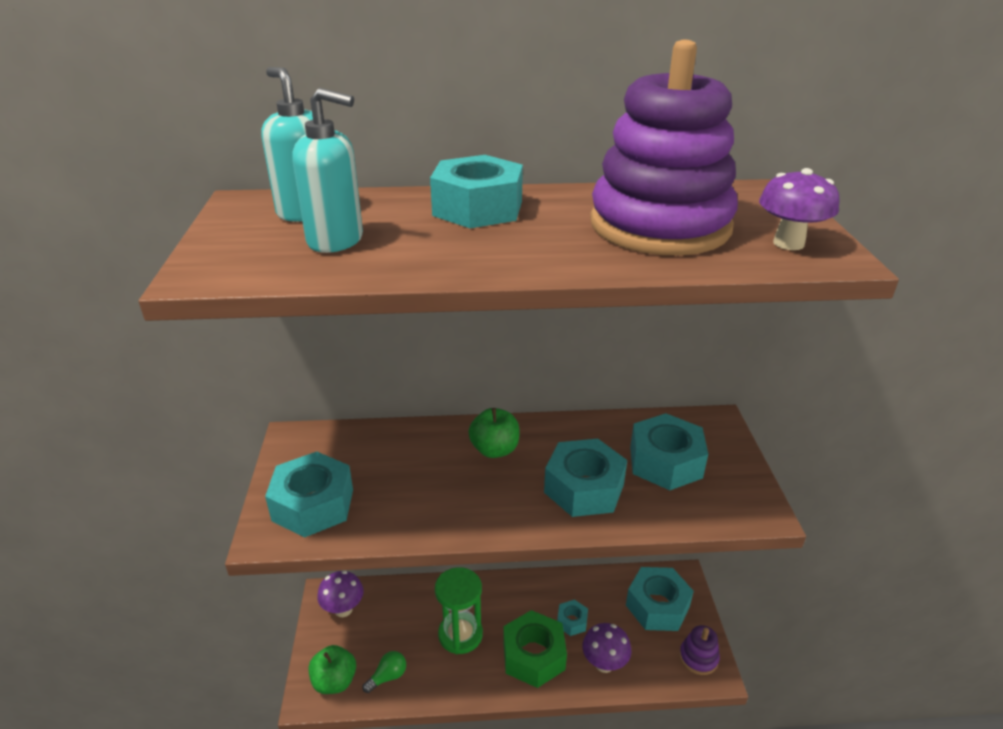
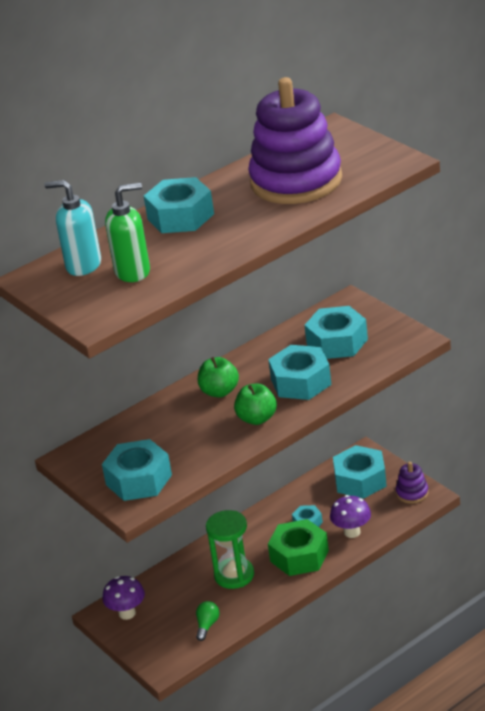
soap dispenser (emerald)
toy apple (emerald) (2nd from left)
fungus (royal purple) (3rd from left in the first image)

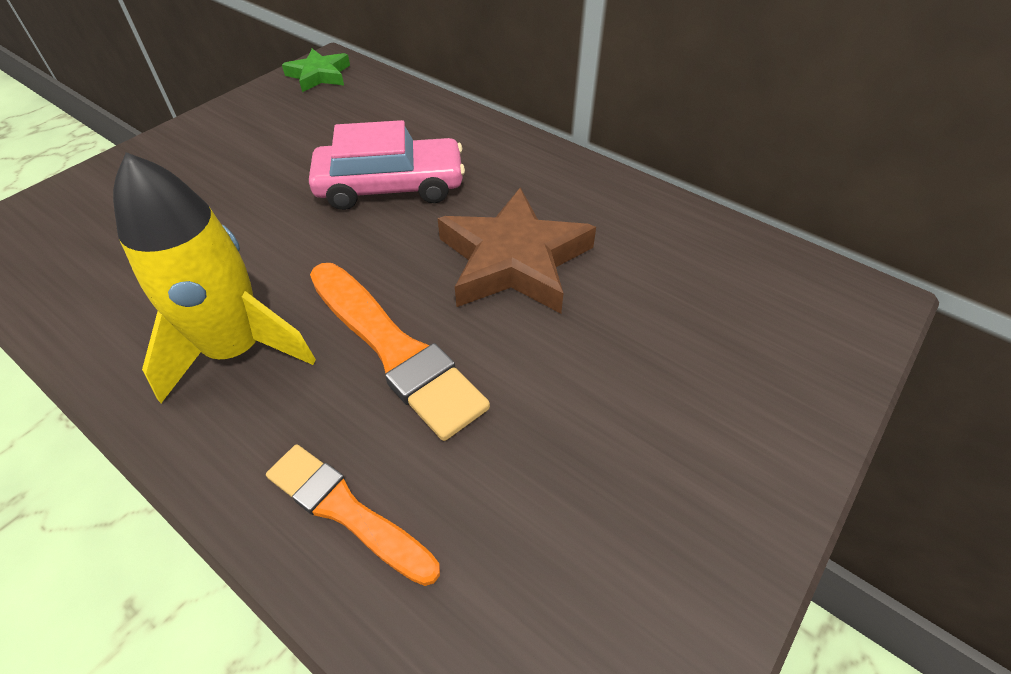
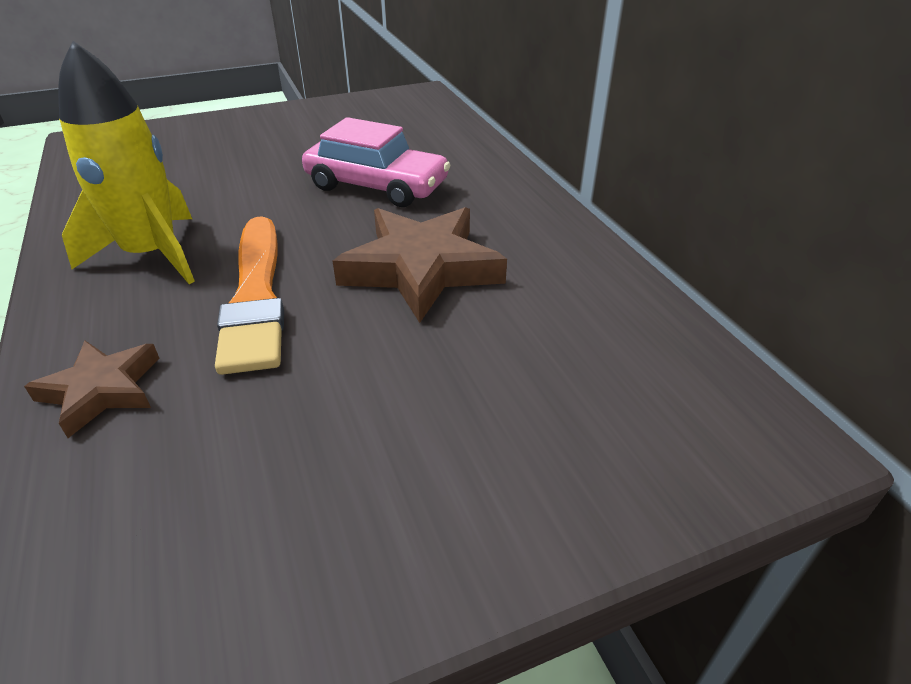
star (dark brown) (1st from left)
star (emerald)

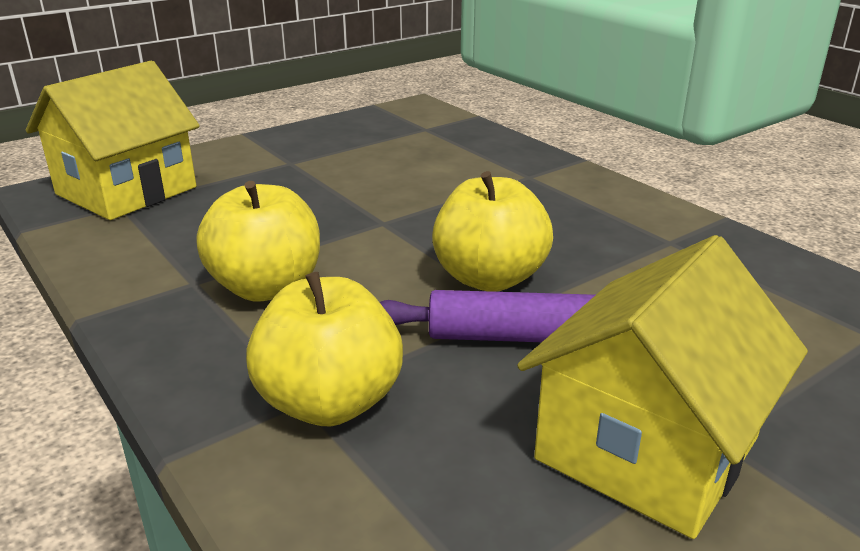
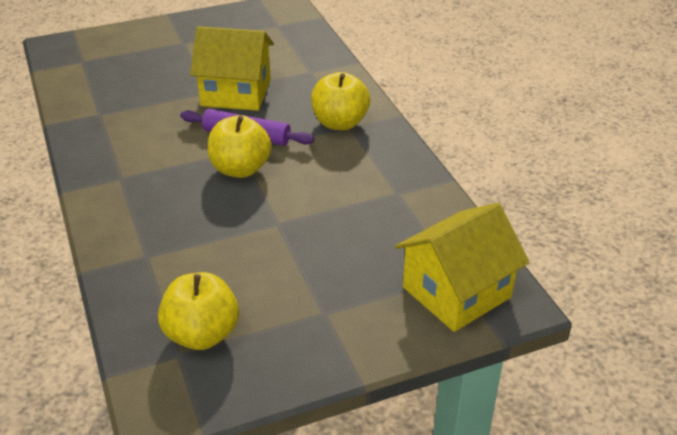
toy apple (yellow) (1st from left)
house (yellow) (1st from left)

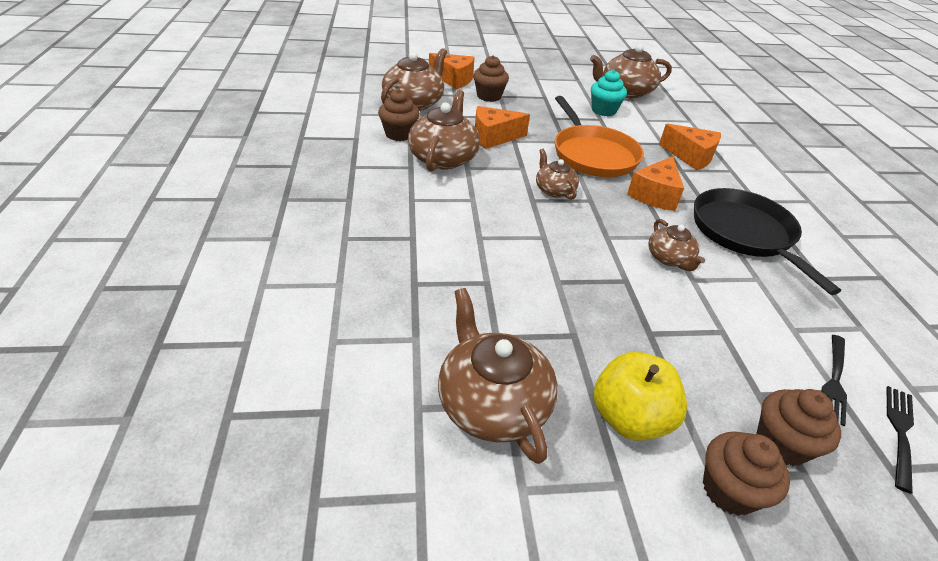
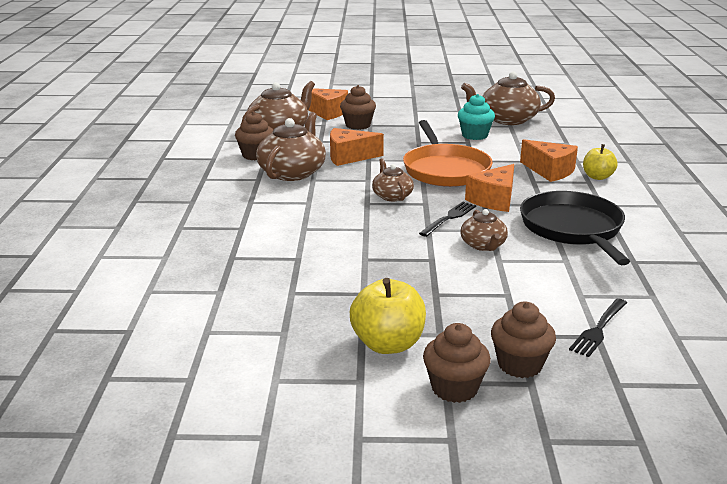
table fork (ebony) (1st from left)
toy apple (yellow) (2nd from left)
china teapot (dark brown) (3rd from left in the first image)

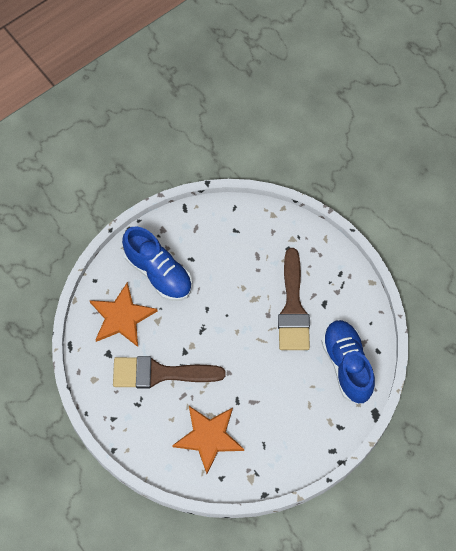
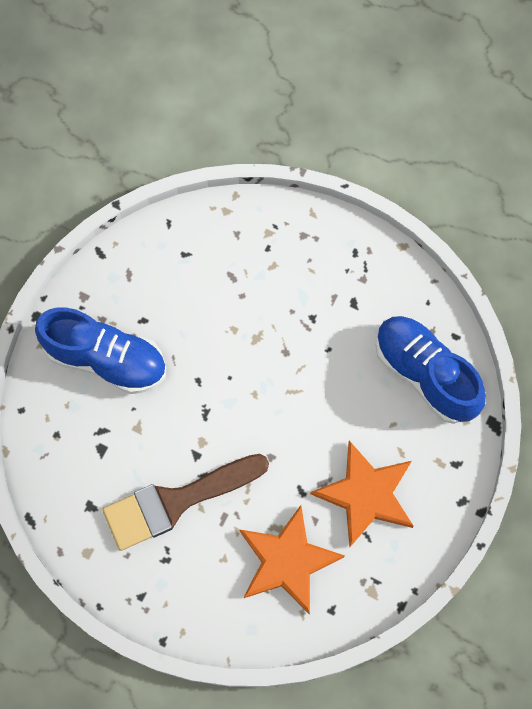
star (bright orange) (2nd from left)
brush (dark brown) (2nd from left in the first image)

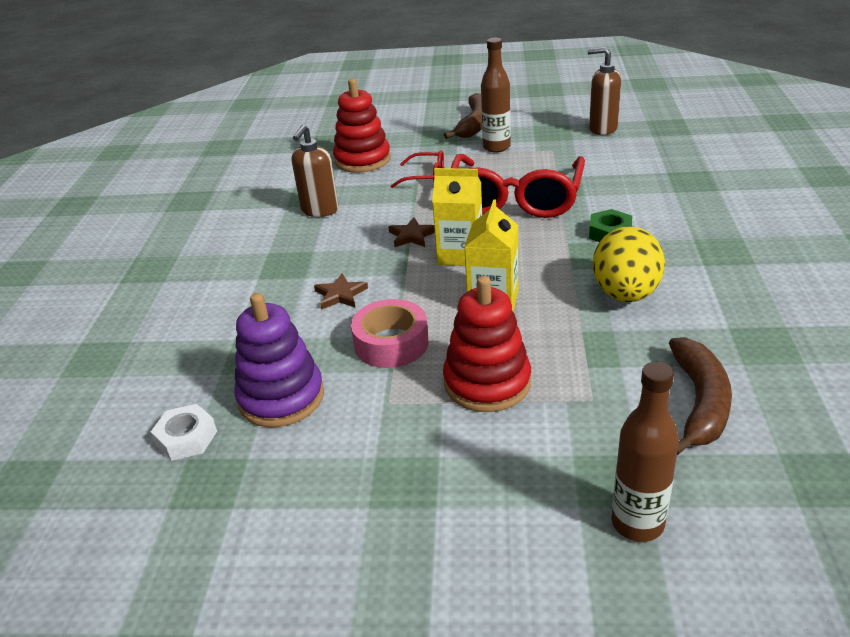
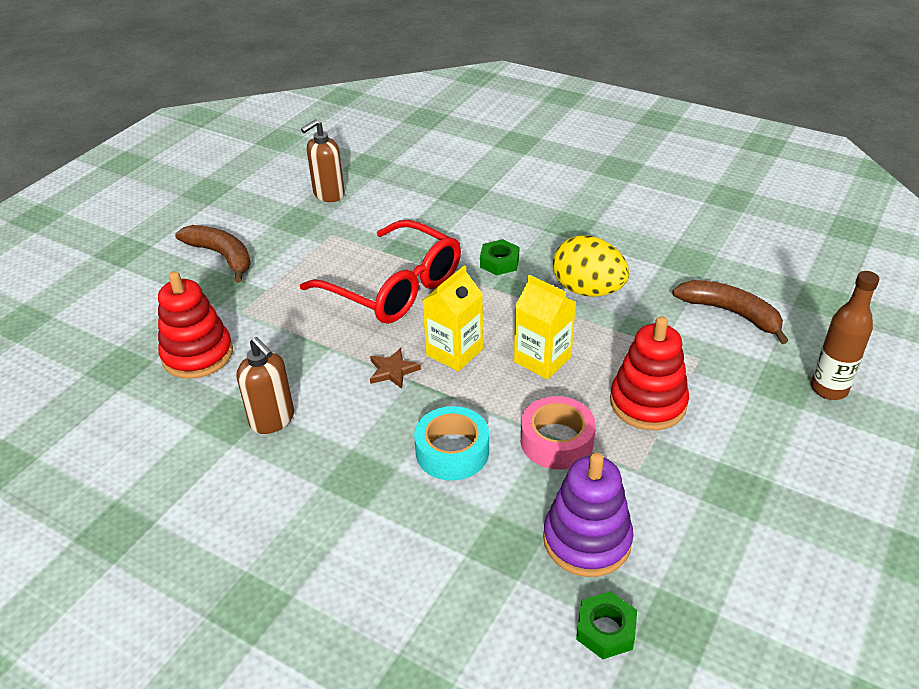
tape (turquoise)
hexagon nut (emerald) (2nd from left)
glasses (scarlet) (1st from left in the first image)
bottle (dark brown) (1st from left in the first image)

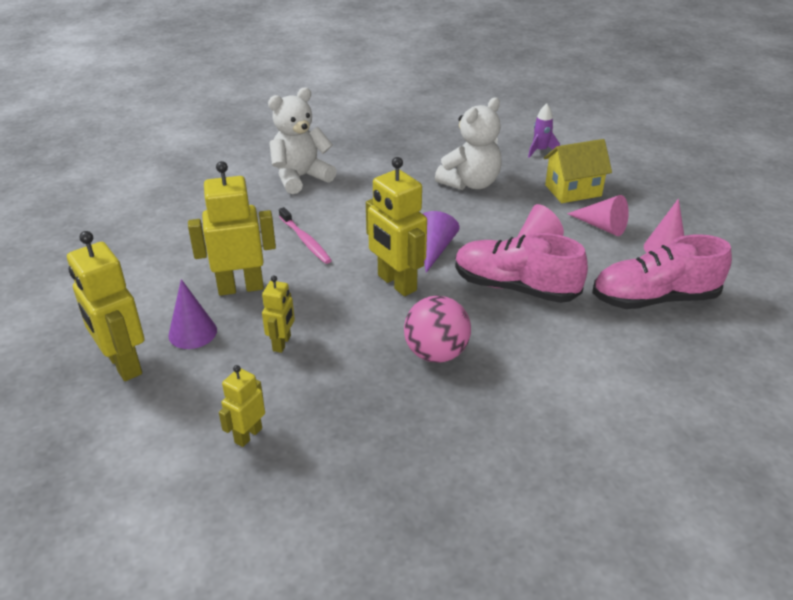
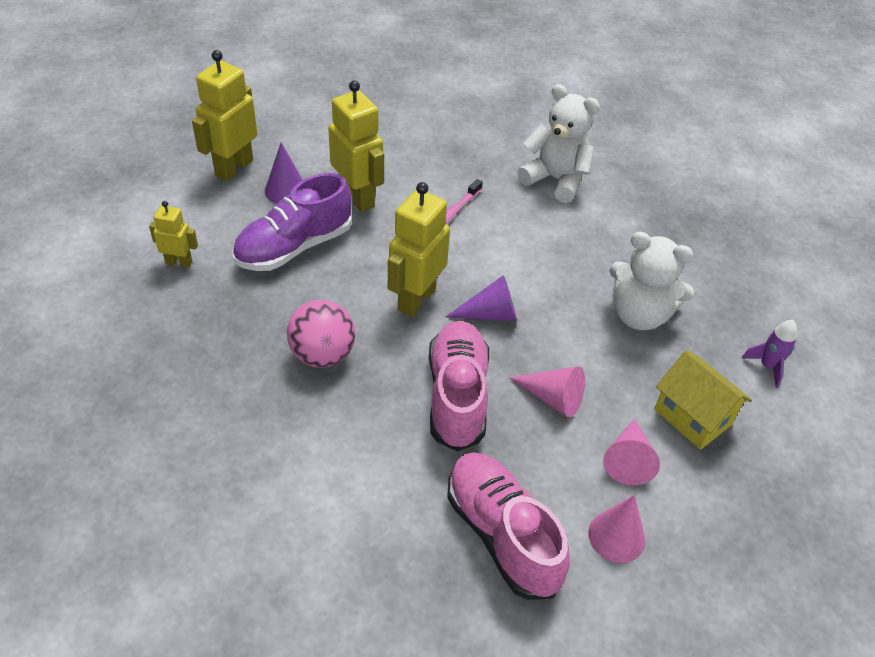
lace-up shoe (royal purple)

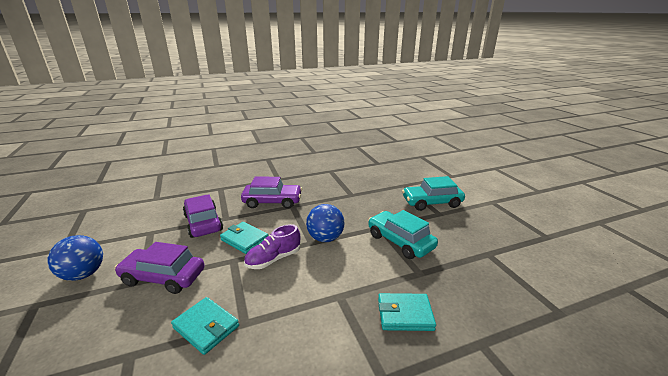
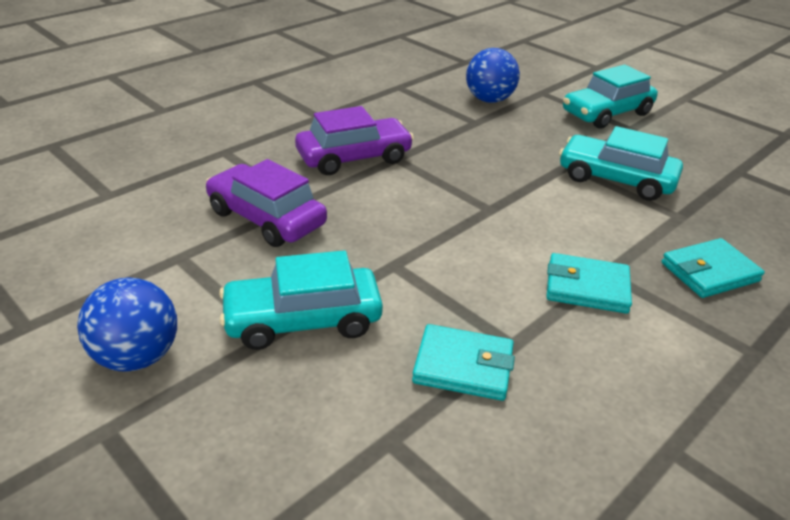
car (turquoise) (1st from left)
play ball (blue) (2nd from left)
card wallet (turquoise) (2nd from left)
lace-up shoe (royal purple)

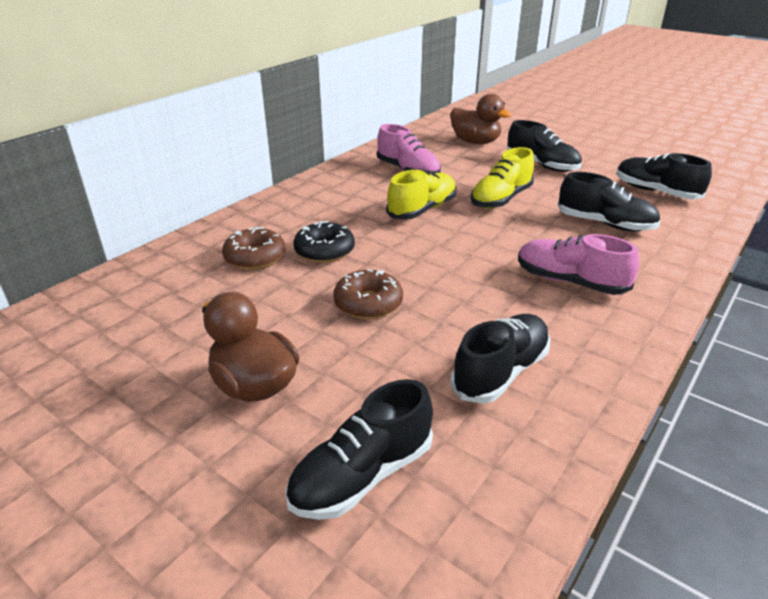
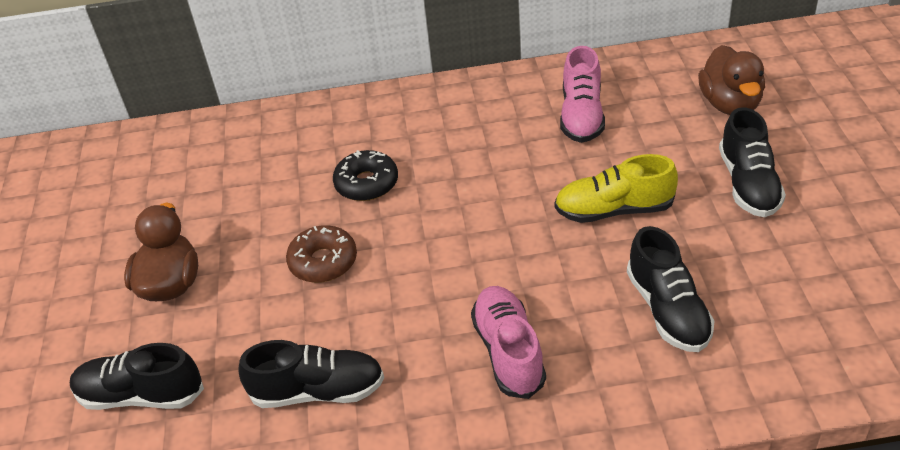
doughnut (dark brown) (1st from left in the first image)
lace-up shoe (yellow) (1st from left in the first image)
lace-up shoe (ebony) (5th from left in the first image)

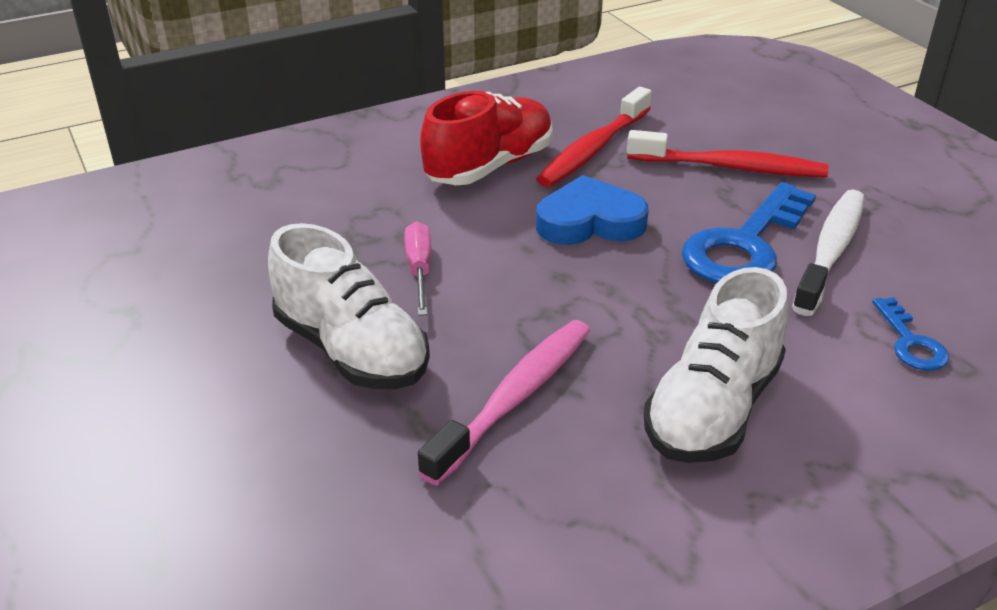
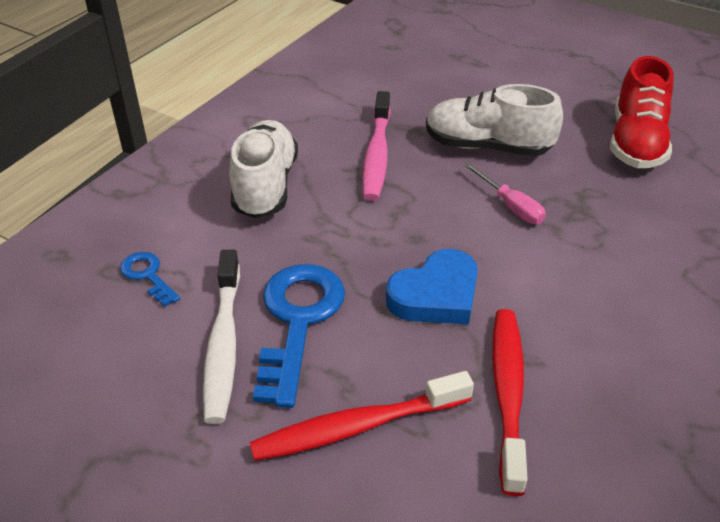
lace-up shoe (scarlet)

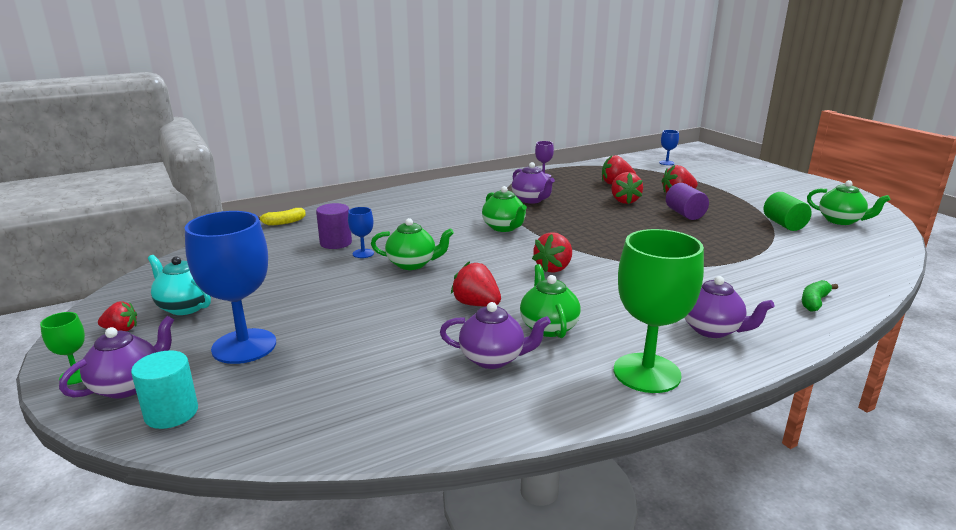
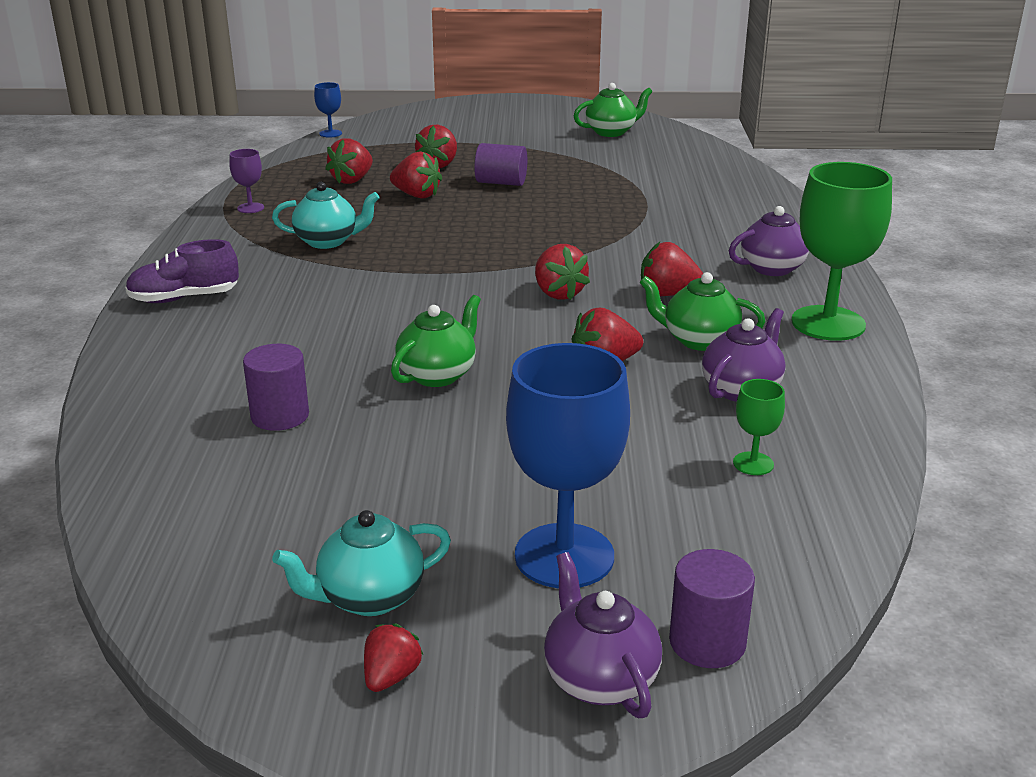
lace-up shoe (royal purple)
china teapot (turquoise) (1st from left)
strawberry (scarlet) (7th from left)
cylinder (royal purple) (3rd from left)
chalice (emerald) (1st from left)
banana (yellow)
chalice (blue) (2nd from left in the first image)
china teapot (emerald) (2nd from left in the first image)
cylinder (emerald)
banana (emerald)

